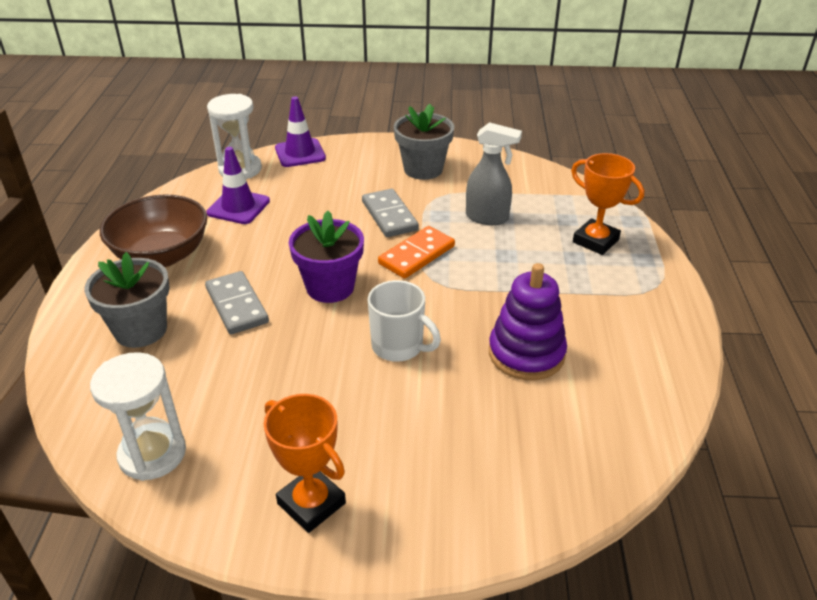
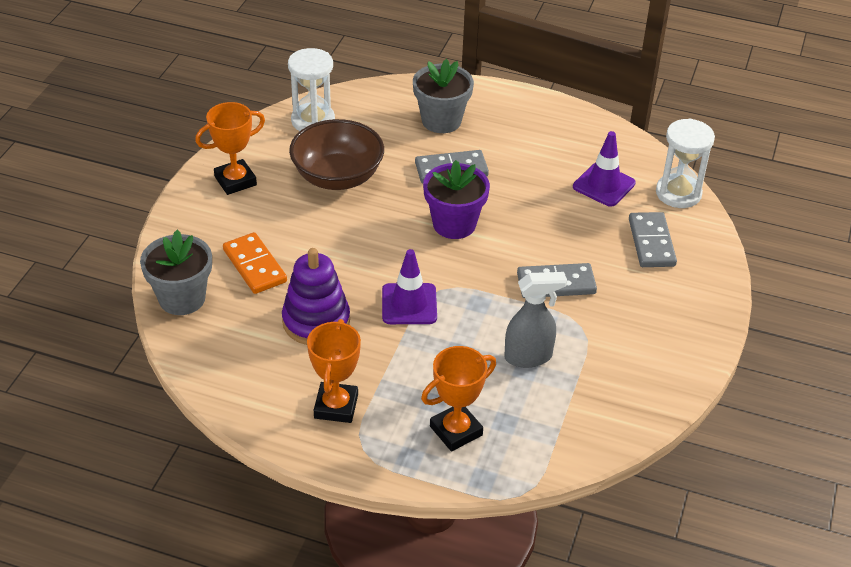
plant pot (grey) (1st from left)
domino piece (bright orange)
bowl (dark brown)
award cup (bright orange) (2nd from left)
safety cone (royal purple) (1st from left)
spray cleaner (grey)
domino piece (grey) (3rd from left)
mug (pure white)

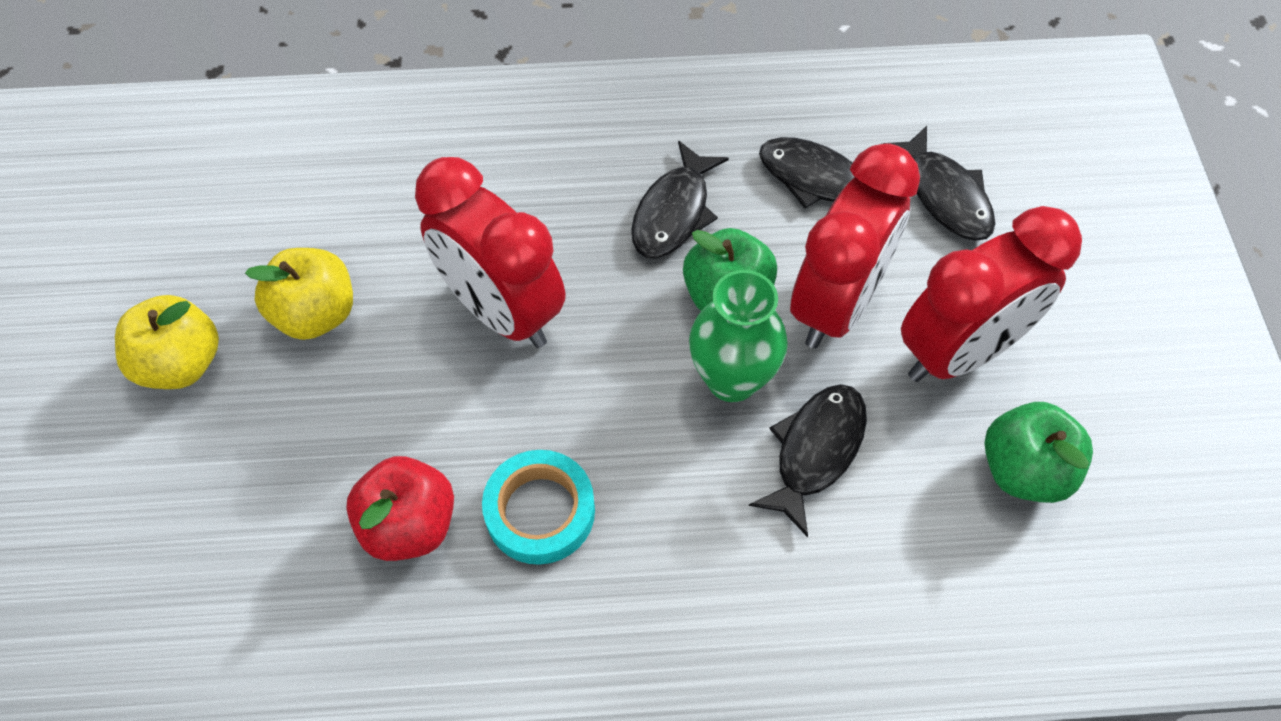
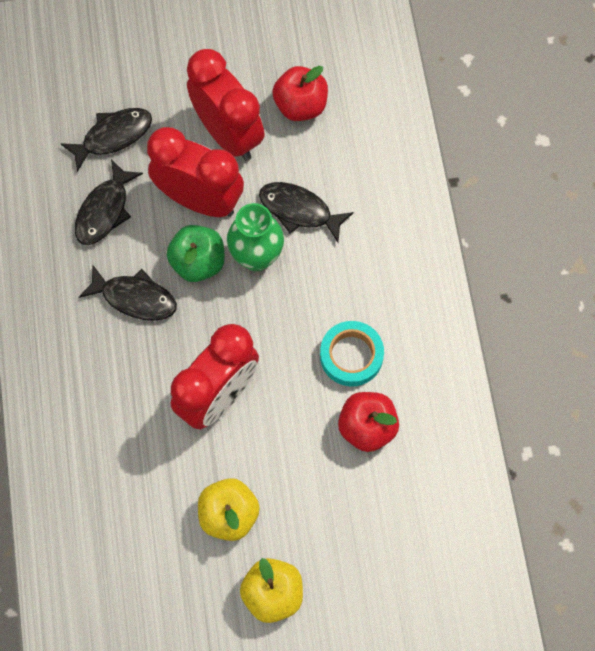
toy apple (scarlet) (1st from left)

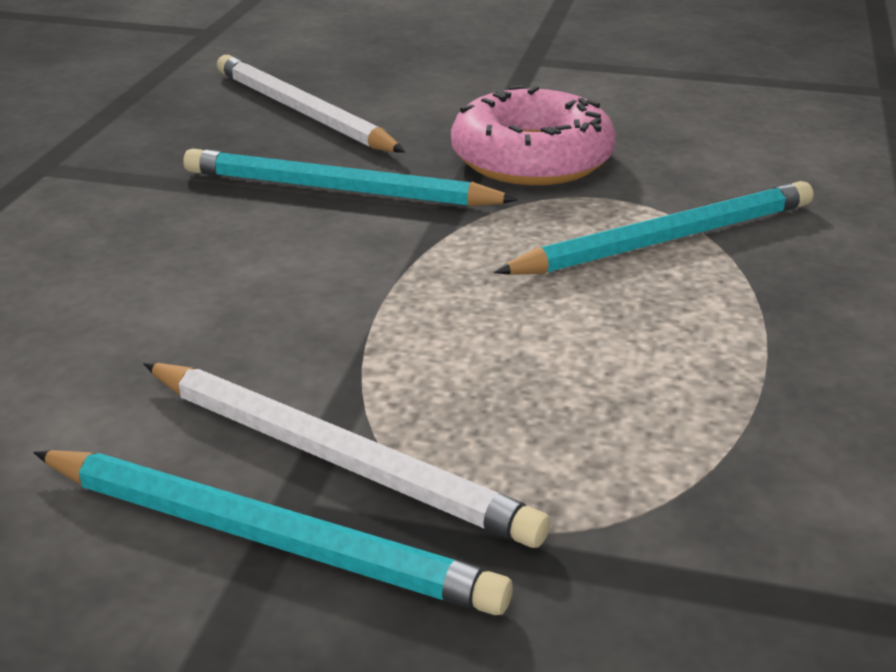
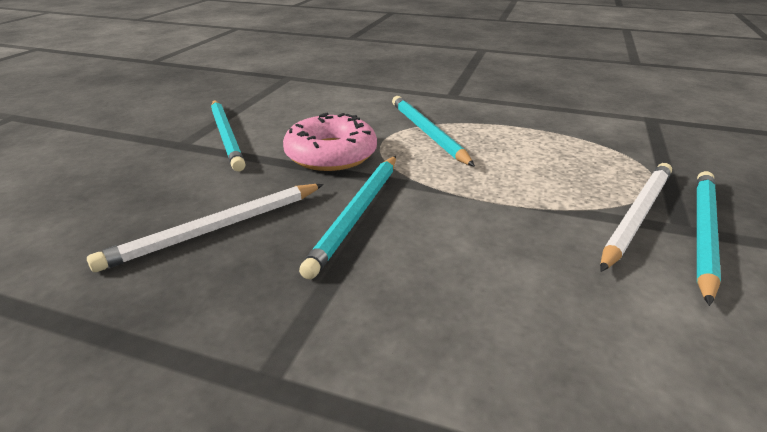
wooden pencil (turquoise) (1st from left)

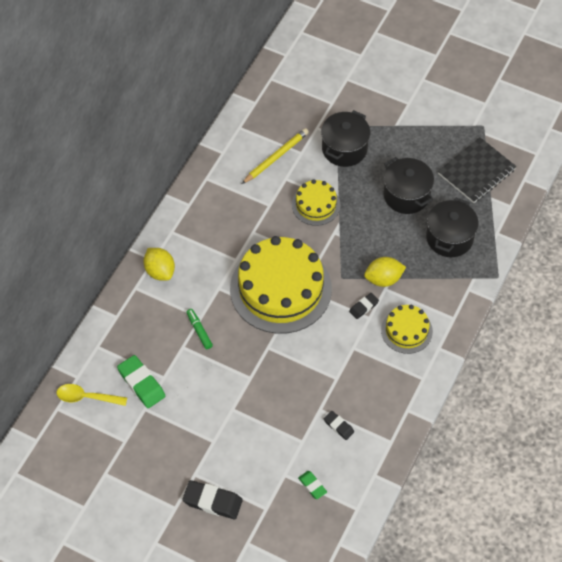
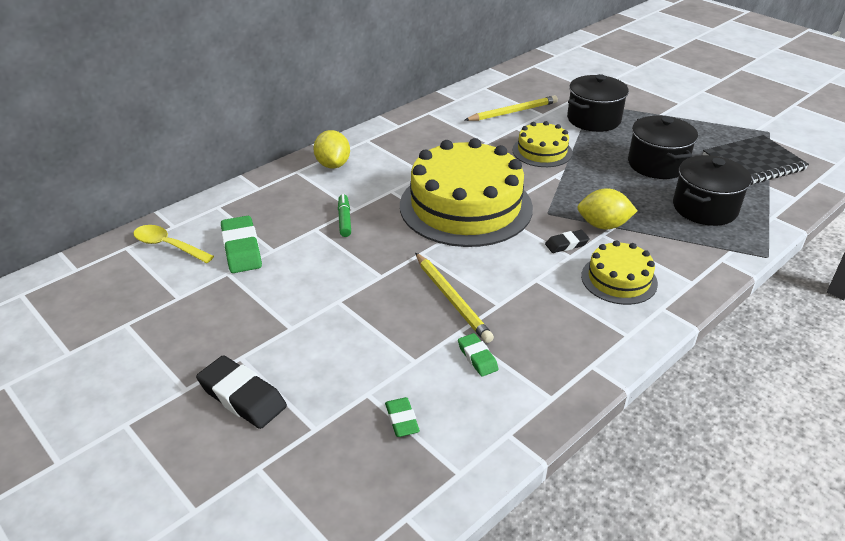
wooden pencil (yellow) (1st from left)
pencil eraser (emerald) (3rd from left)

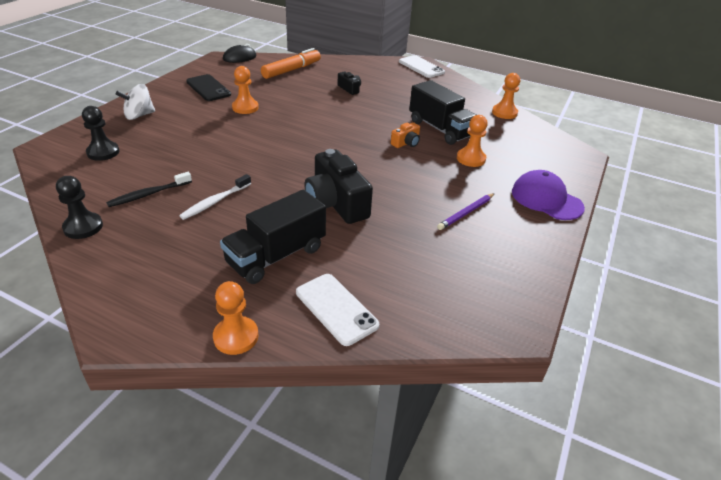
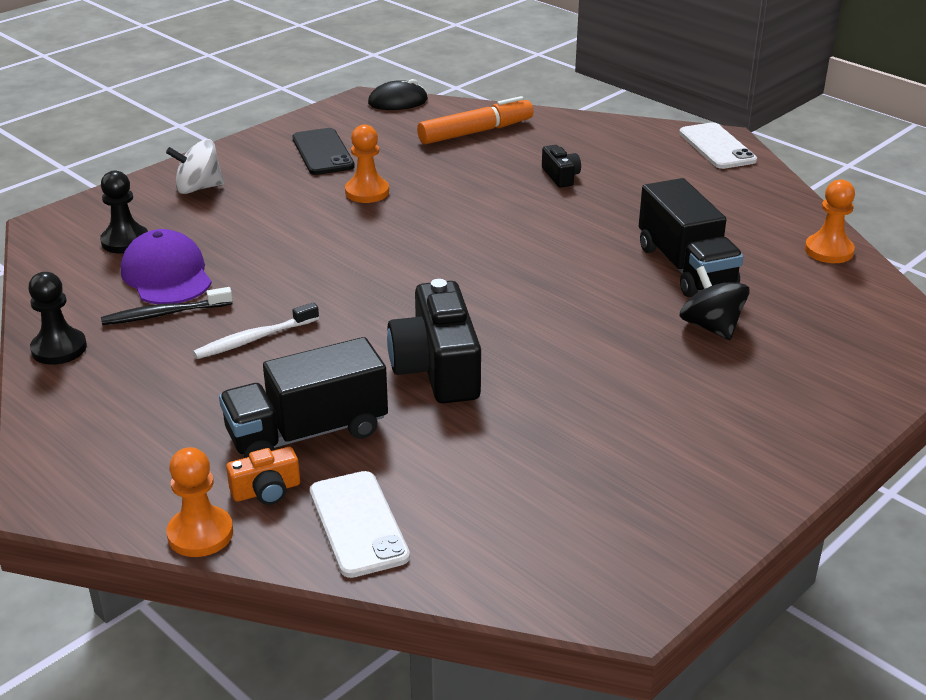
cap (royal purple)
camera (bright orange)
spinning top (ebony)
wooden pencil (royal purple)

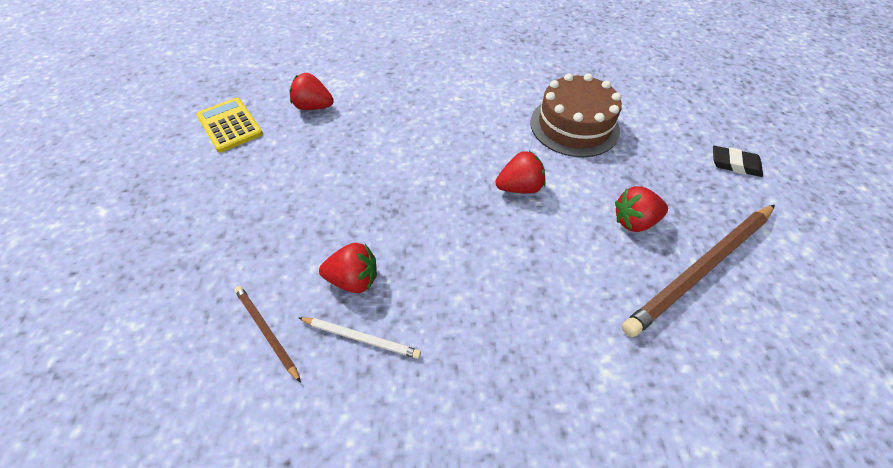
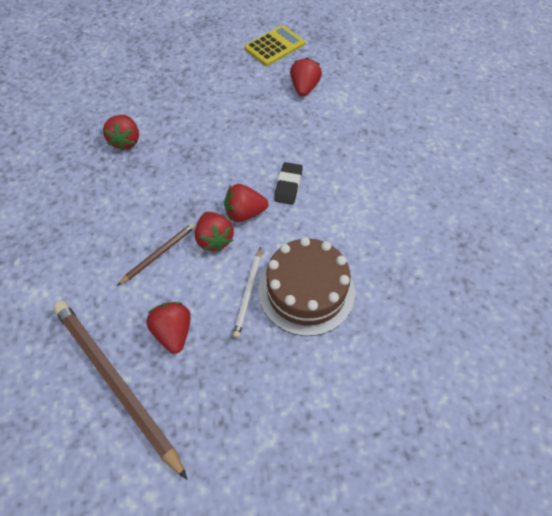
wooden pencil (dark brown) (2nd from left)
strawberry (scarlet) (4th from left)
wooden pencil (pure white)
pencil eraser (ebony)

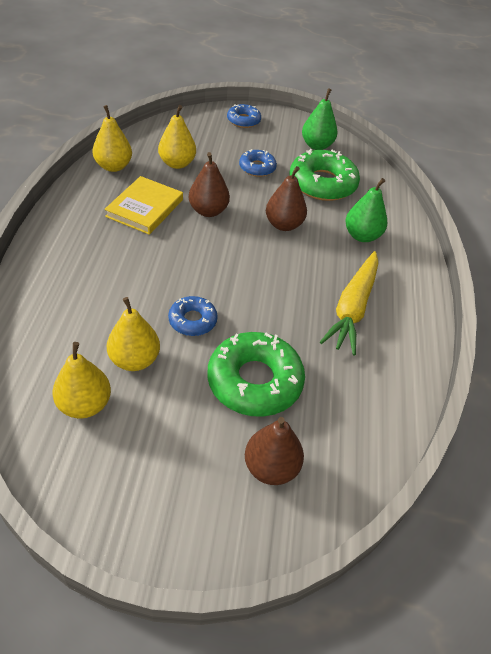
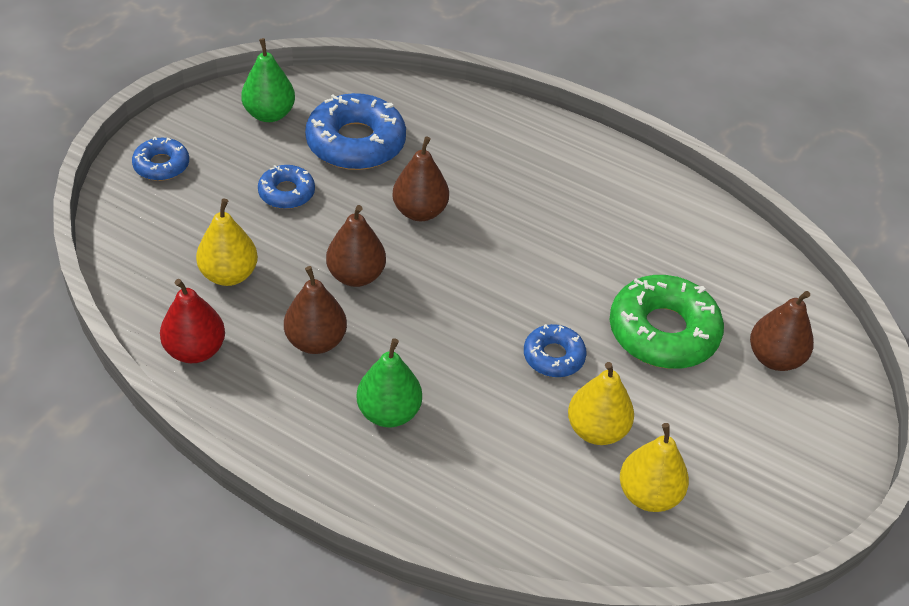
pear (scarlet)
pear (dark brown) (1st from left)
doughnut (blue) (3rd from left)
pear (emerald) (2nd from left)
carrot (yellow)

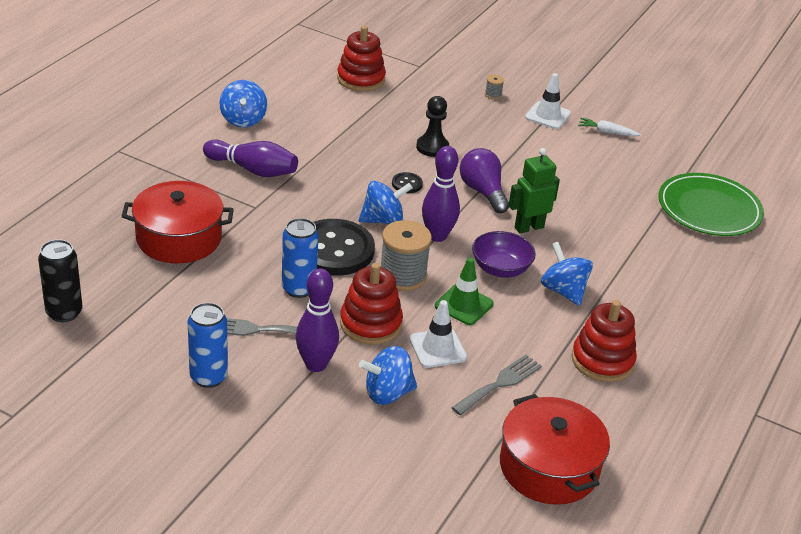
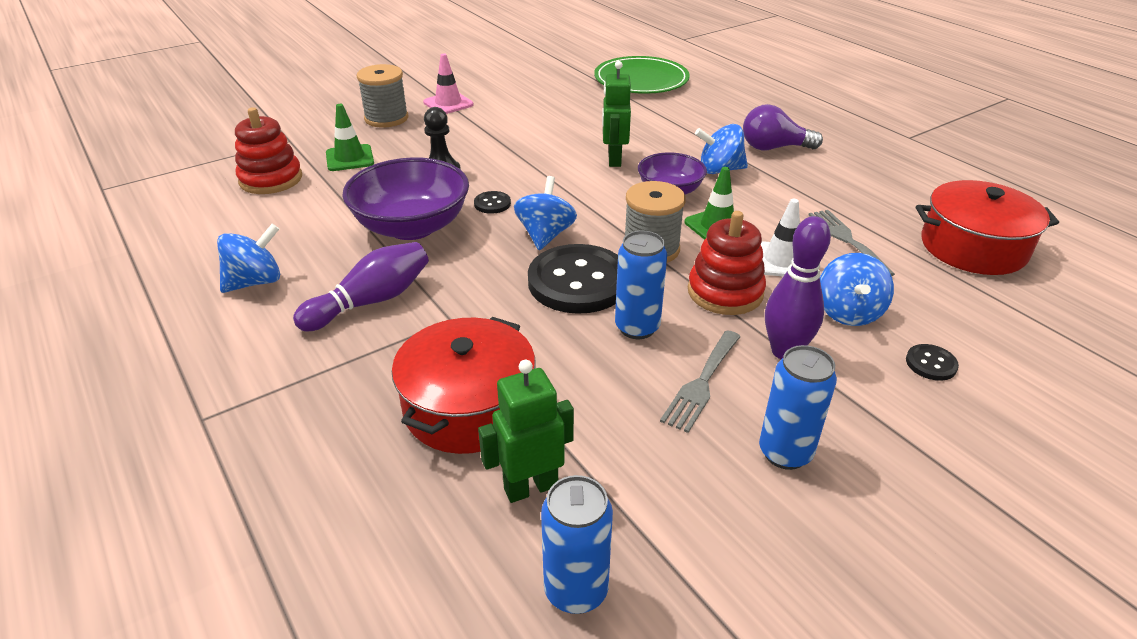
spinning top (blue) (1st from left)
safety cone (emerald) (1st from left)
bowl (royal purple) (1st from left)
spool (grey) (1st from left)
safety cone (rose-pink)
toy robot (emerald) (1st from left)
can (blue) (1st from left)
bulb (royal purple)
button (ebony) (3rd from left)
tenpin (royal purple) (3rd from left in the first image)
stacking rings (scarlet) (3rd from left in the first image)
carrot (pure white)

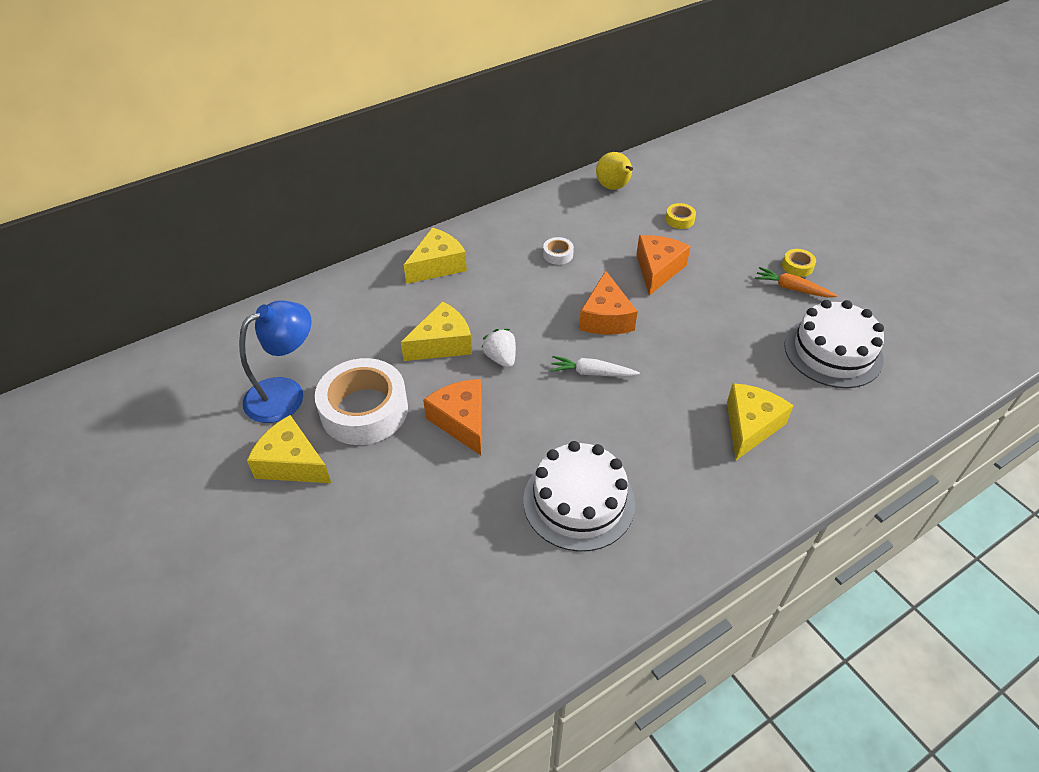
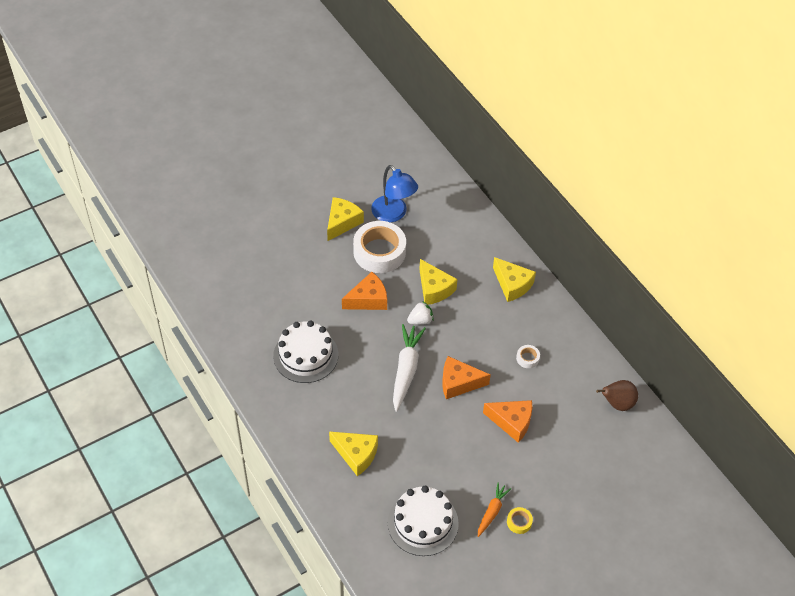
carrot (pure white)
pear (dark brown)
tape (yellow) (1st from left in the first image)

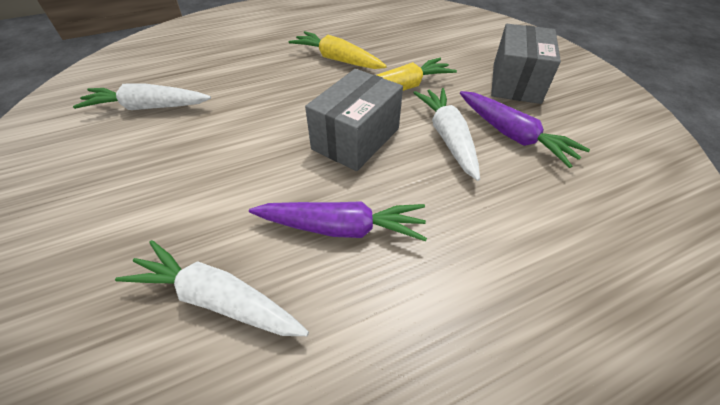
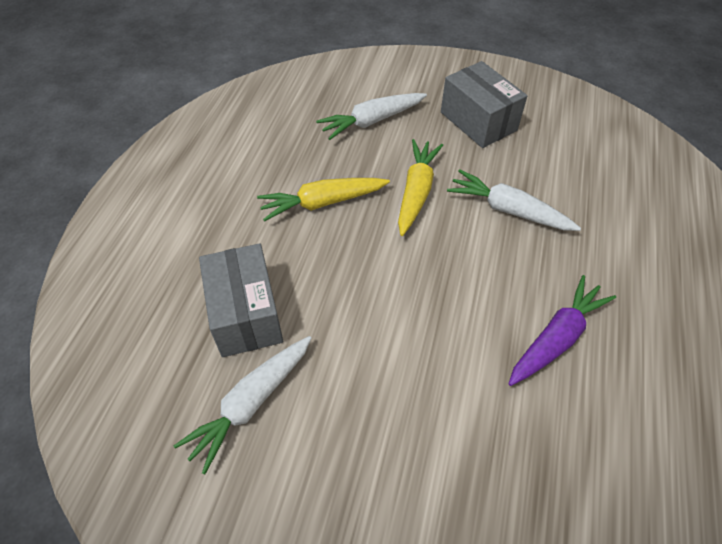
package (grey) (1st from left)
carrot (pure white) (2nd from left)
carrot (royal purple) (2nd from left in the first image)

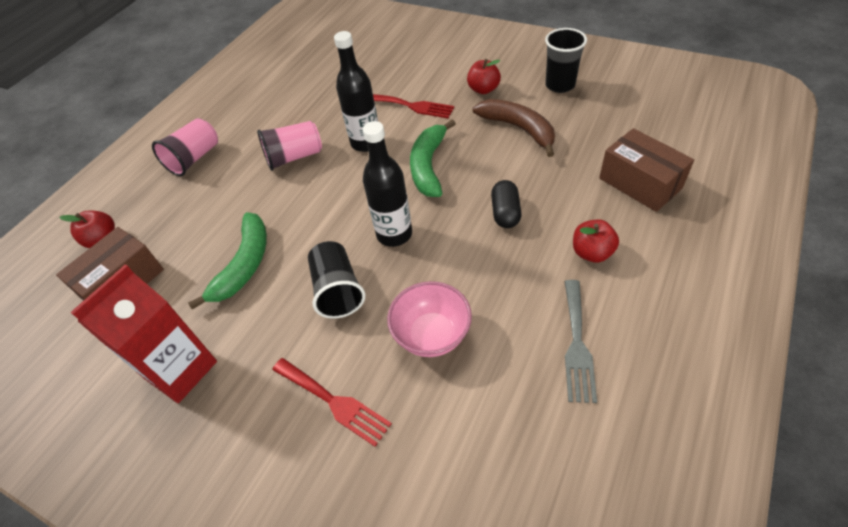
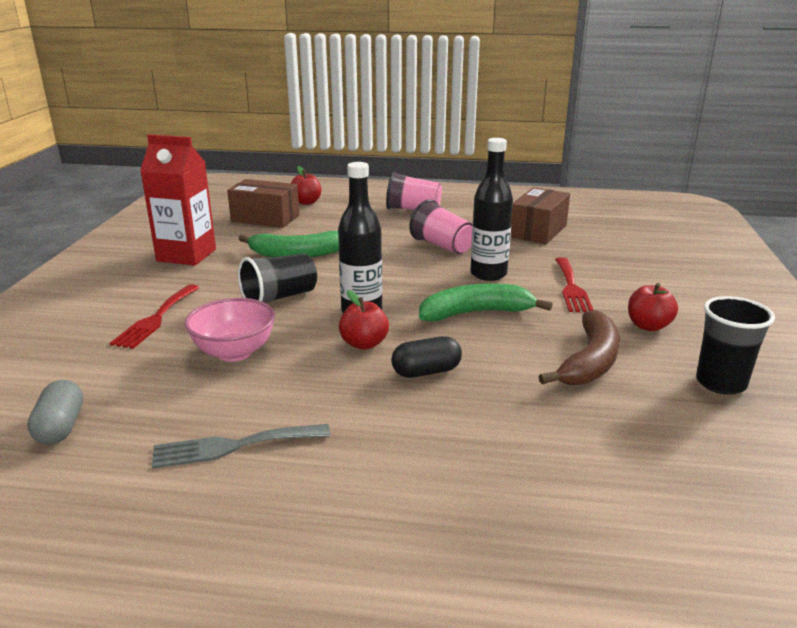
pill (grey)
toy apple (scarlet) (2nd from left)
package (dark brown) (2nd from left)

